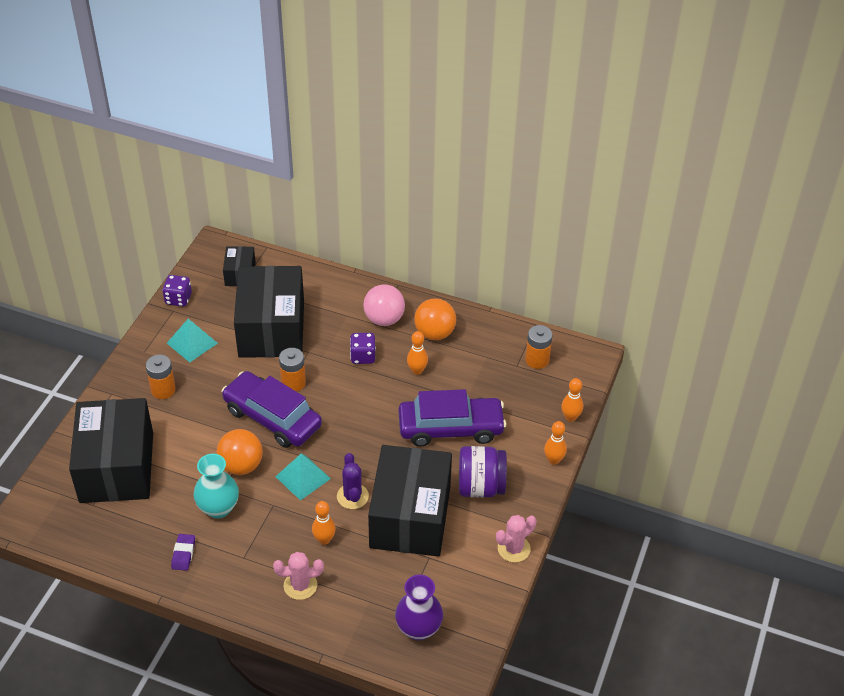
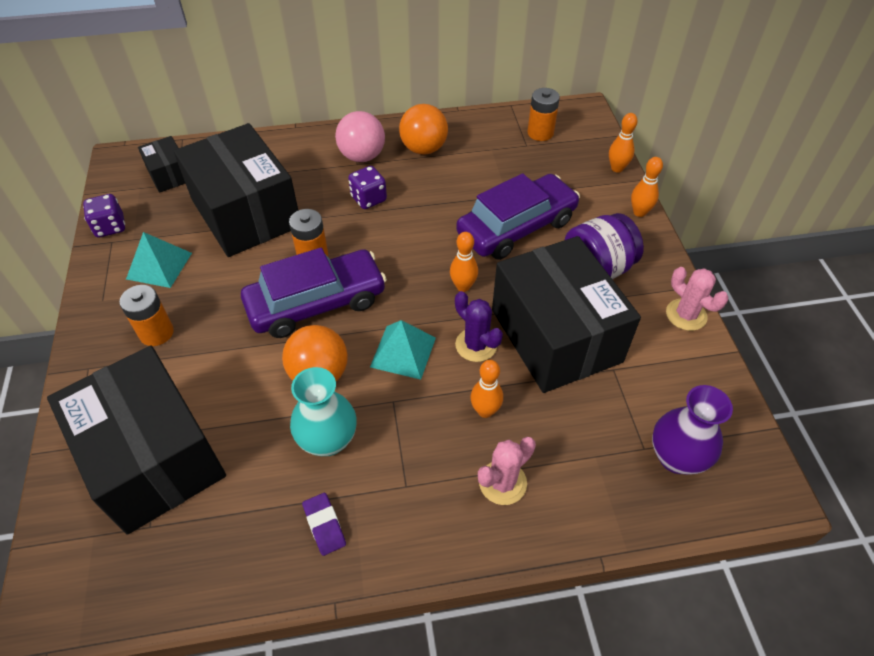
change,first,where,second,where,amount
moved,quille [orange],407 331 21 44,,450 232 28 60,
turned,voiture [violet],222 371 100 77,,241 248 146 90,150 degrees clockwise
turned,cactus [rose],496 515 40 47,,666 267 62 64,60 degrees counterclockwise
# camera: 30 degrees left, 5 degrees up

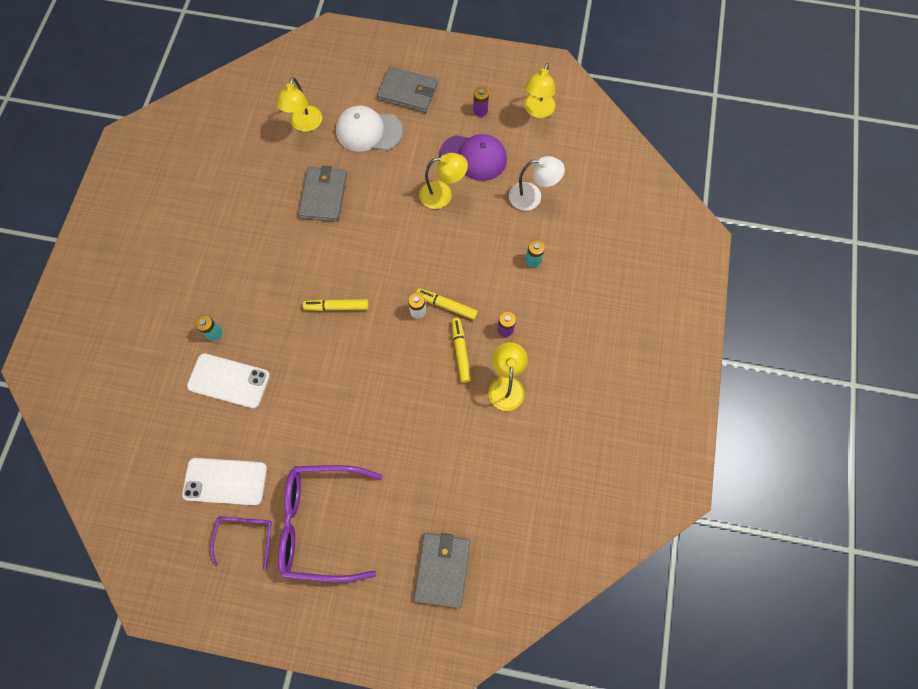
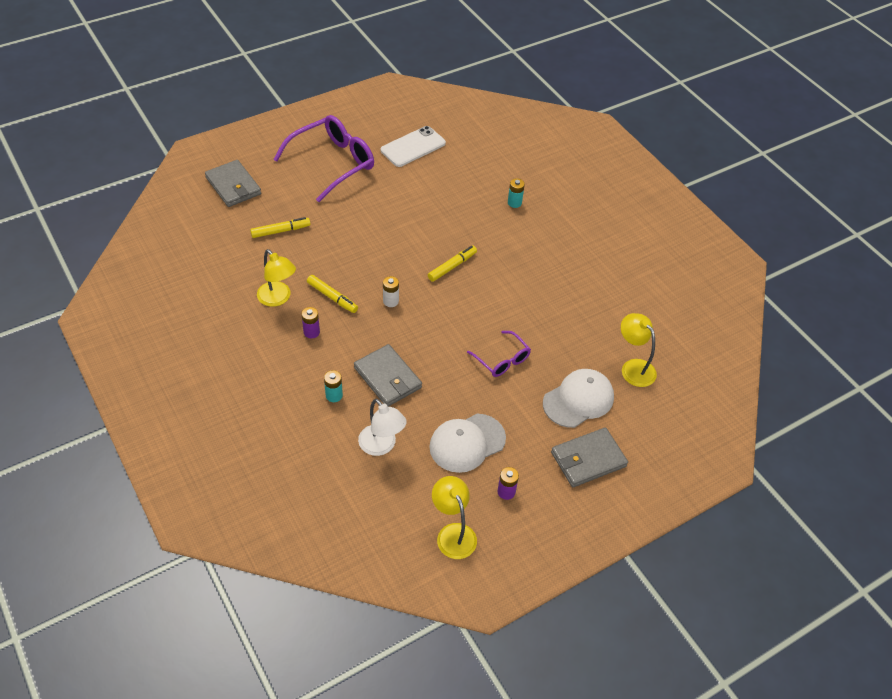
change,first,where,second,where,amount
removed,téléphone [blanc],187 353 83 55,,,
removed,lampe [jaune],419 153 49 56,,,
moved,lunettes [violet],210 516 62 54,,467 331 64 46,
moved,portefeuille [gris],298 166 49 56,,354 344 68 63,
moved,feutre [jaune],416 288 62 32,,250 217 61 21,
recoloured,casquette [violet],439 134 68 47,casquette [blanc],429 414 77 59,
turned,lampe [blanc],509 156 56 55,,358 399 49 57,90 degrees counterclockwise
# camera: 135 degrees right, 20 degrees down

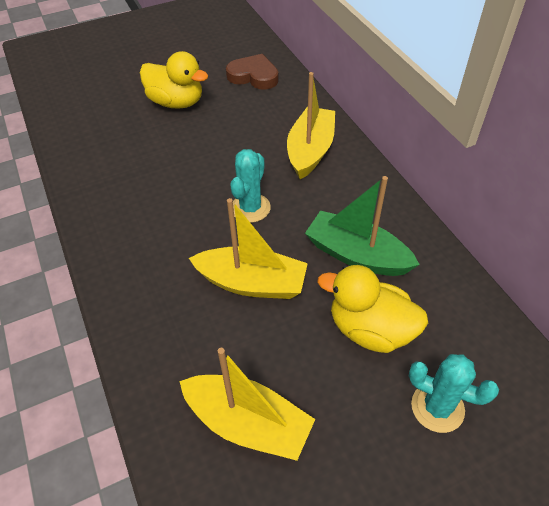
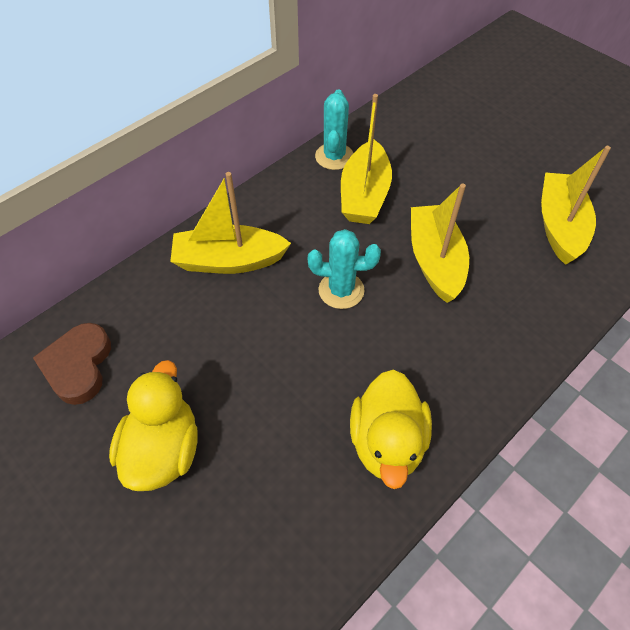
change,first,where,second,where,amount
moved,canard [jaune],318 265 110 88,,350 370 82 119,
moved,cactus [turquoise],409 354 90 79,,315 89 38 81,
recoloured,bateau [vert],305 176 115 100,bateau [jaune],341 94 51 130,
# camera: 110 degrees left, 5 degrees up

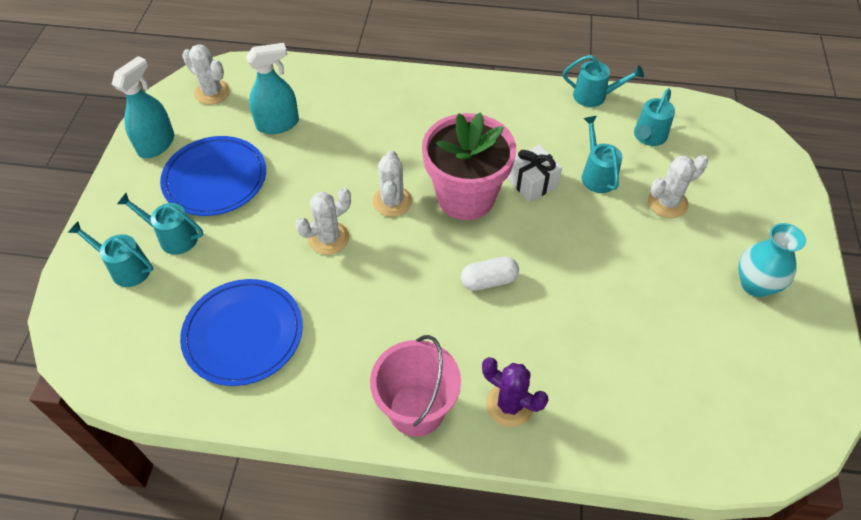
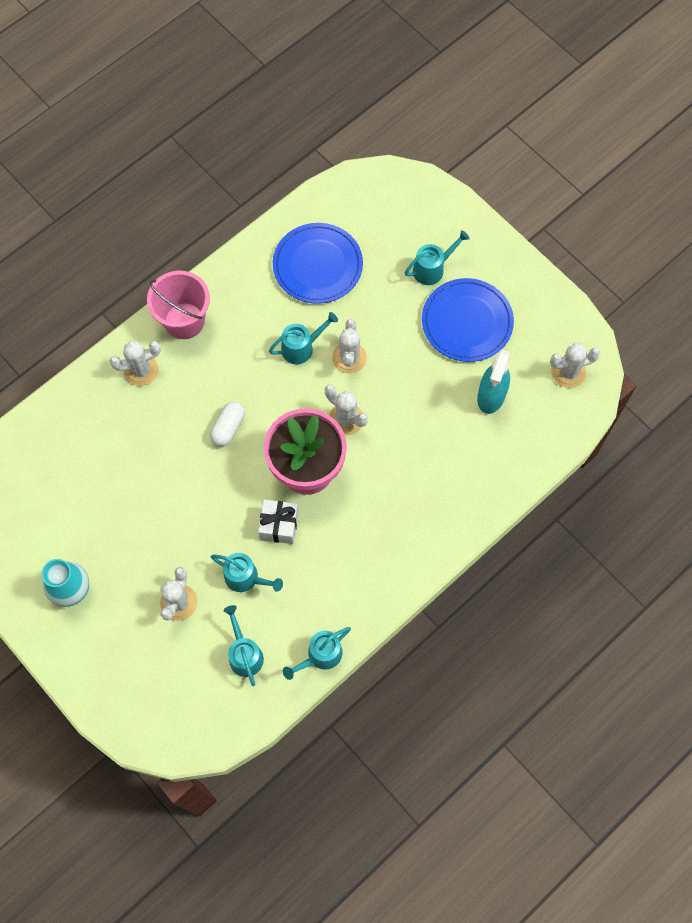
change,first,where,second,where,amount
removed,vaporisateur [turquoise],112 56 62 102,,,
moved,arrosoir [turquoise],68 221 85 66,,269 312 69 52,
recoloured,cactus [violet],482 357 66 70,cactus [blanc],110 341 51 45,
# camera: 130 degrees right, 15 degrees up

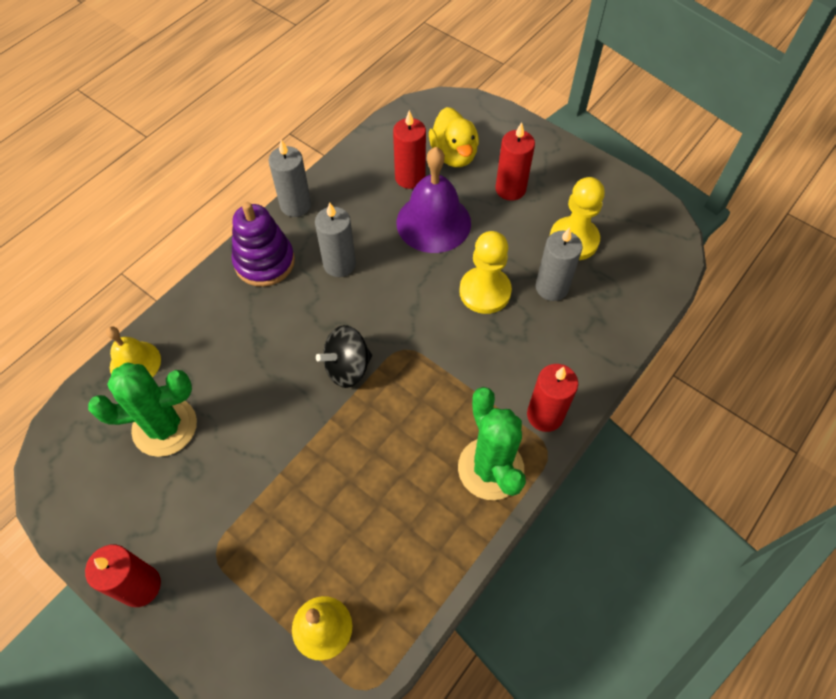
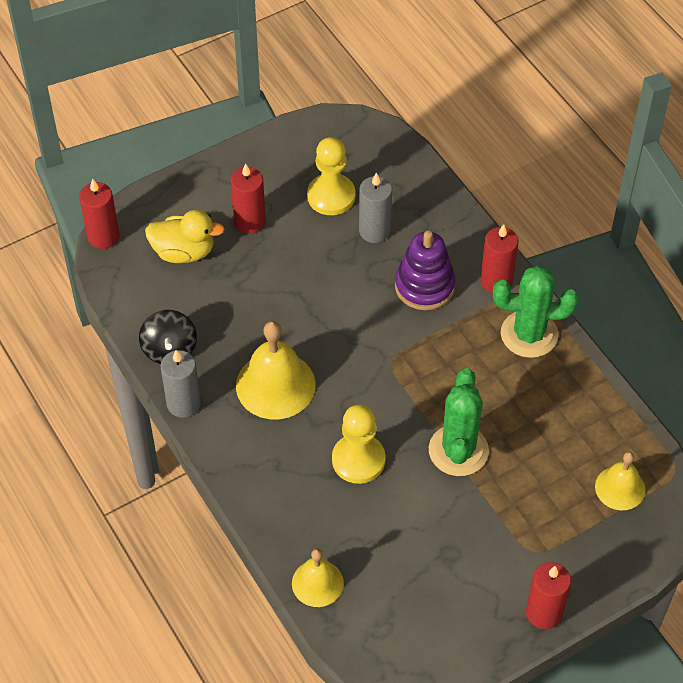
change,first,where,second,where,amount
removed,cloche [violet],396 147 75 106,,,
moved,cactus [vert],88 363 109 94,,429 368 60 108,
moved,jouet à empiler [violet],232 202 63 85,,395 231 61 79,
moved,toupie [noir],316 325 56 63,,139 310 58 54,
moved,bougie [rouge],393 110 33 79,,79 179 41 70,
moved,pion [jaune],459 231 53 83,,332 405 54 79,
replaced,bougie [gris],315 202 41 75,cloche [jaune],236 321 80 98,
# camera: 70 degrees left, 5 degrees down

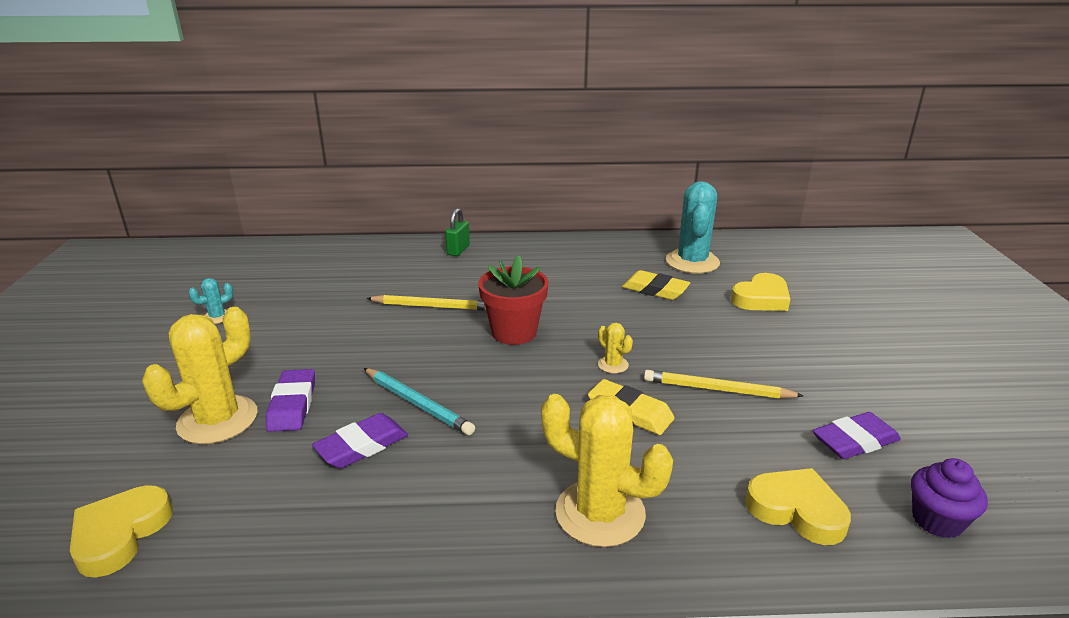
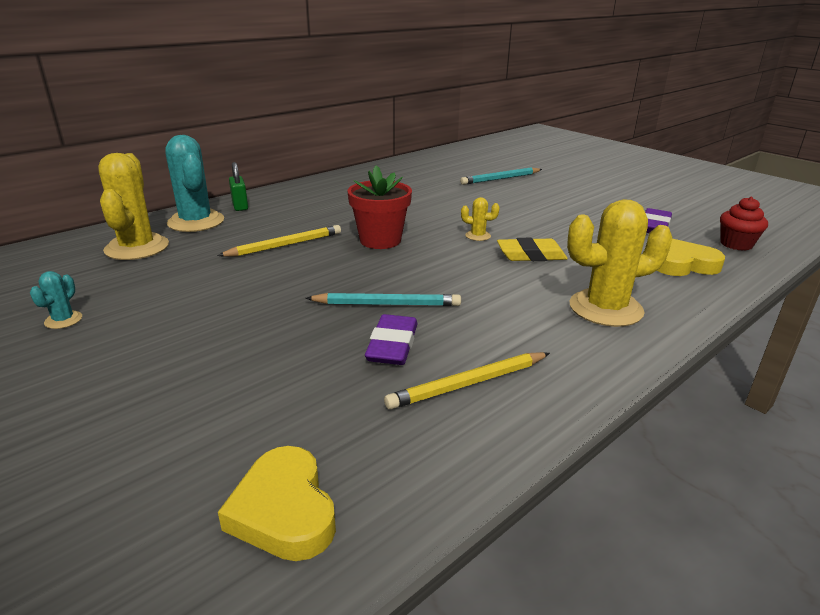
change,first,where,second,where,amount
removed,gomme [violet],266 369 49 63,,,
removed,gomme [jaune],622 270 68 30,,,
moved,cactus [jaune],142 307 116 137,,98 153 71 107,
moved,crayon [jaune],644 370 160 29,,384 352 166 58,
moved,cactus [turquoise],666 181 54 93,,165 135 59 97,
replaced,cœur [jaune],731 273 59 38,crayon [turquoise],460 168 82 17,
recoloured,muffin [violet],911 458 77 81,muffin [rouge],720 197 48 54,
# camera: 40 degrees left, 0 degrees up

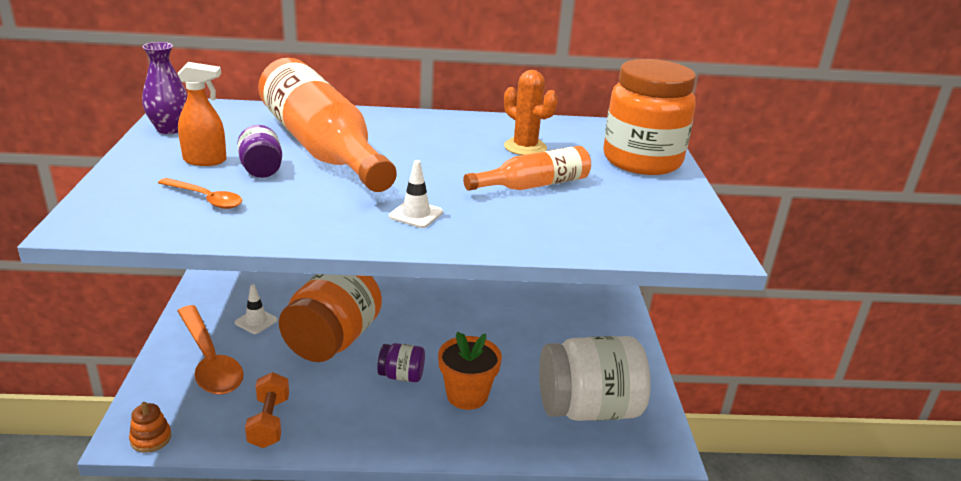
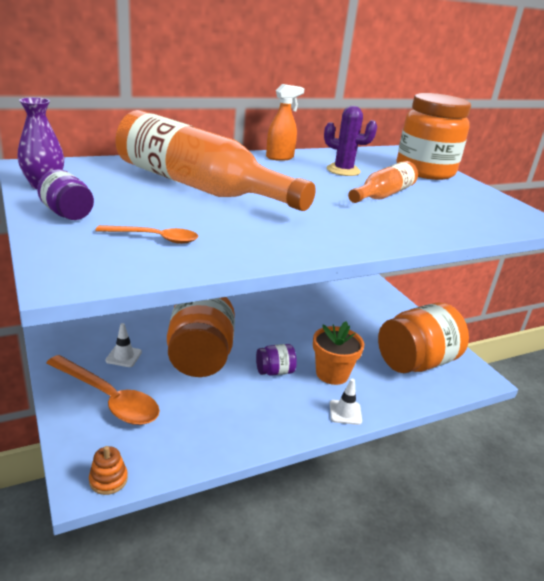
change,first,where,second,where,amount
removed,haltère [orange],245 372 44 76,,,
moved,vaporisateur [orange],177 62 50 104,,266 84 39 77,
moved,bocal [violet],237 125 45 53,,37 169 57 51,
moved,cône de chantier [blanc],389 160 54 68,,330 379 32 46,
recoloured,cactus [orange],504 70 54 85,cactus [violet],324 106 53 70,
recoloured,bocal [blanc],539 336 111 85,bocal [orange],378 302 91 71,
# camera: 25 degrees left, 0 degrees up

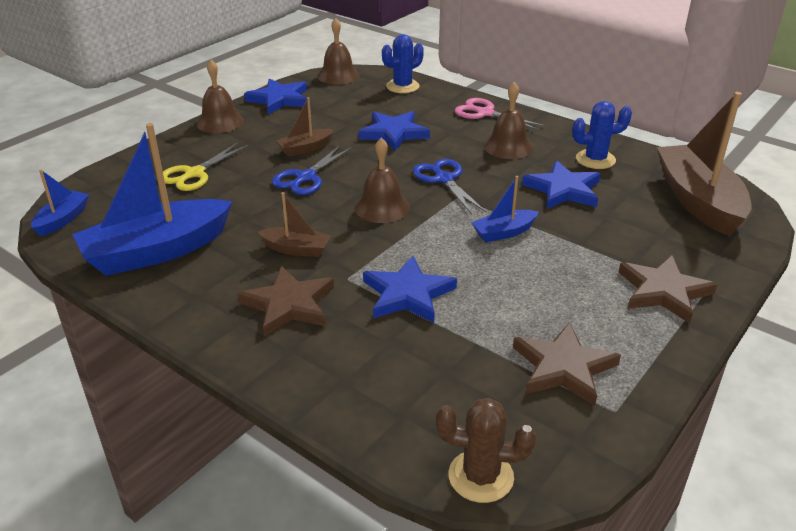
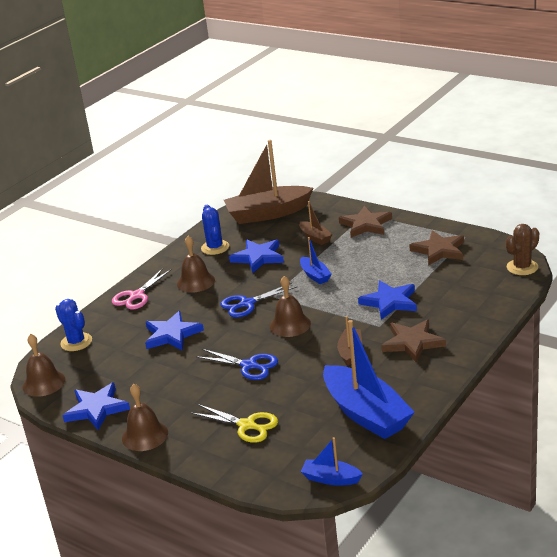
change,first,where,second,where,amount
moved,bateau [marron],276 97 58 60,,299 201 34 44,
turned,cactus [marron],436 398 100 105,,506 224 33 51,45 degrees clockwise
# camera: 90 degrees left, 5 degrees down

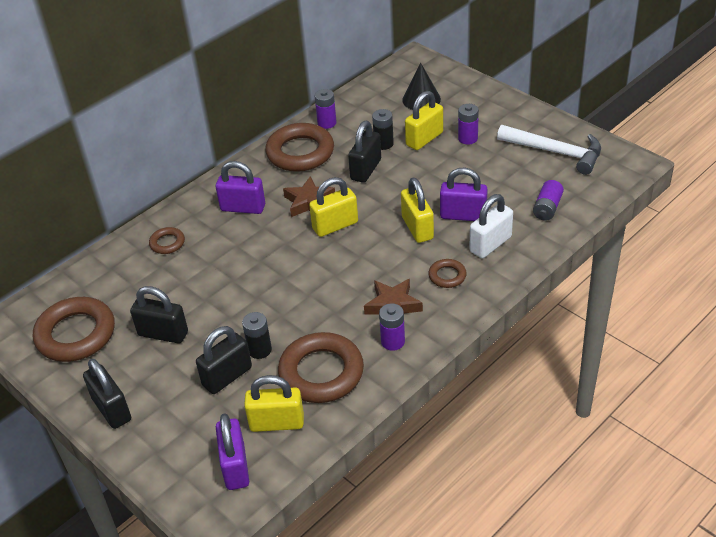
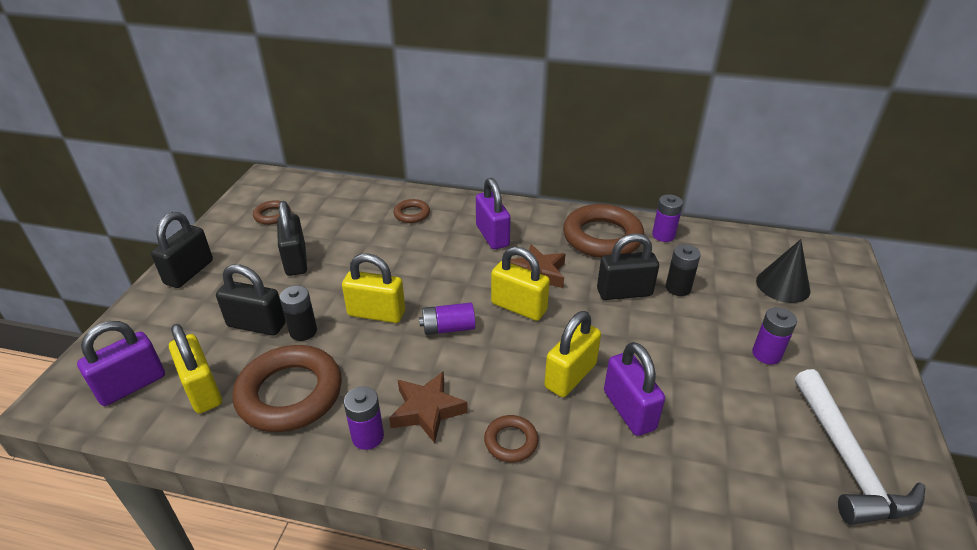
change,first,where,second,where,amount
removed,cadenas [blanc],469 194 44 64,,,
moved,cadenas [jaune],405 91 38 59,,342 254 63 69,
moved,pile [violet],533 180 31 41,,419 303 56 32,
resized,anneau [marron],33 297 82 65,,253 200 38 25,x0.48
# camera: 55 degrees right, 5 degrees down

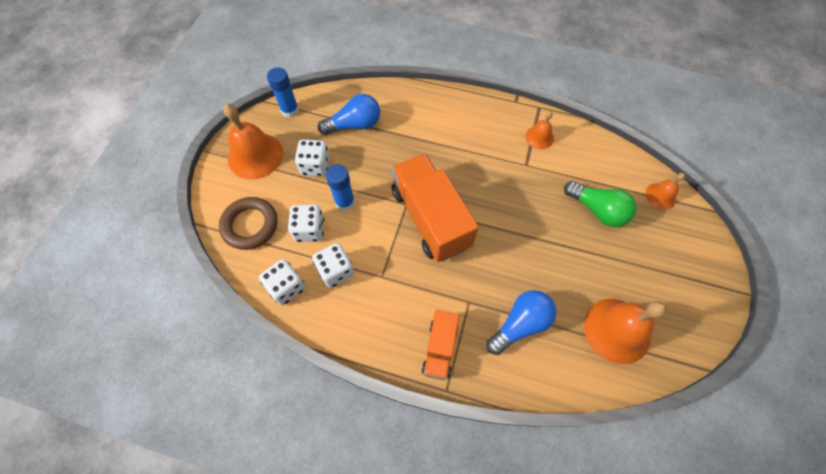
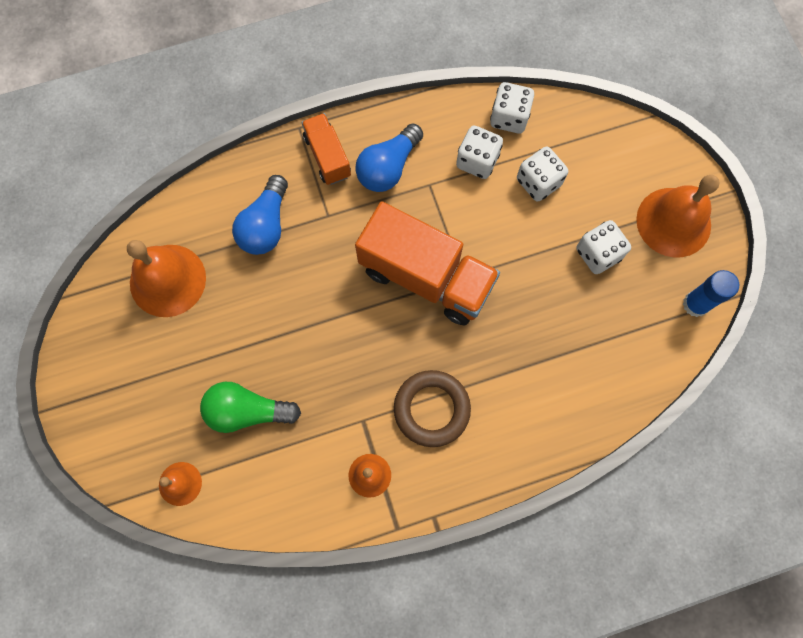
change,first,where,second,where,amount
removed,bâton de colle [bleu],326 164 29 47,,,
moved,anneau [marron],219 197 59 53,,394 370 77 77,
moved,ampoule [bleu],318 94 62 41,,356 123 67 69,
# camera: 145 degrees right, 10 degrees up

